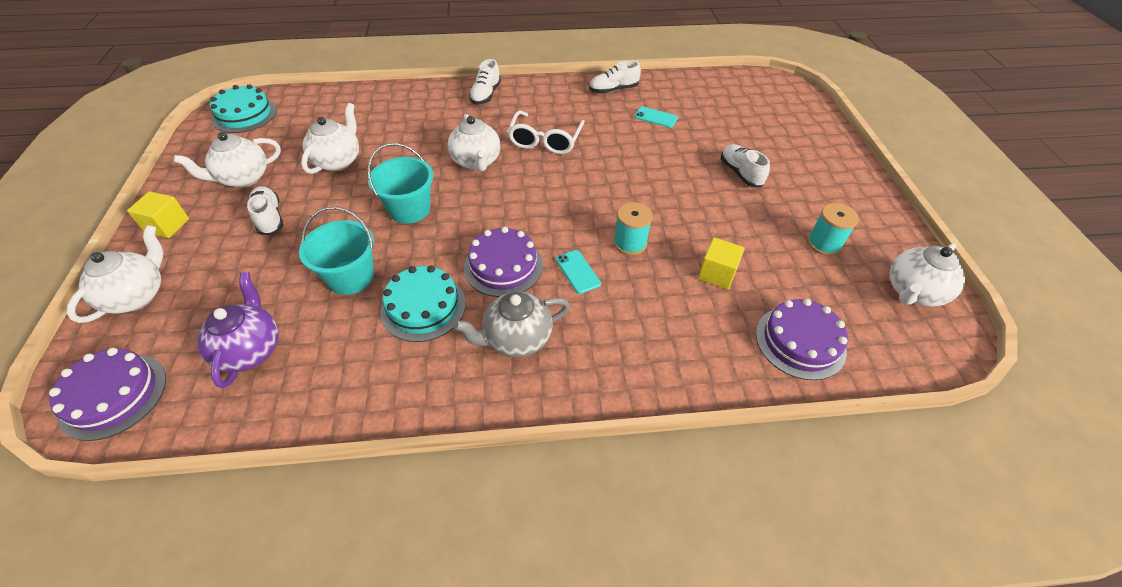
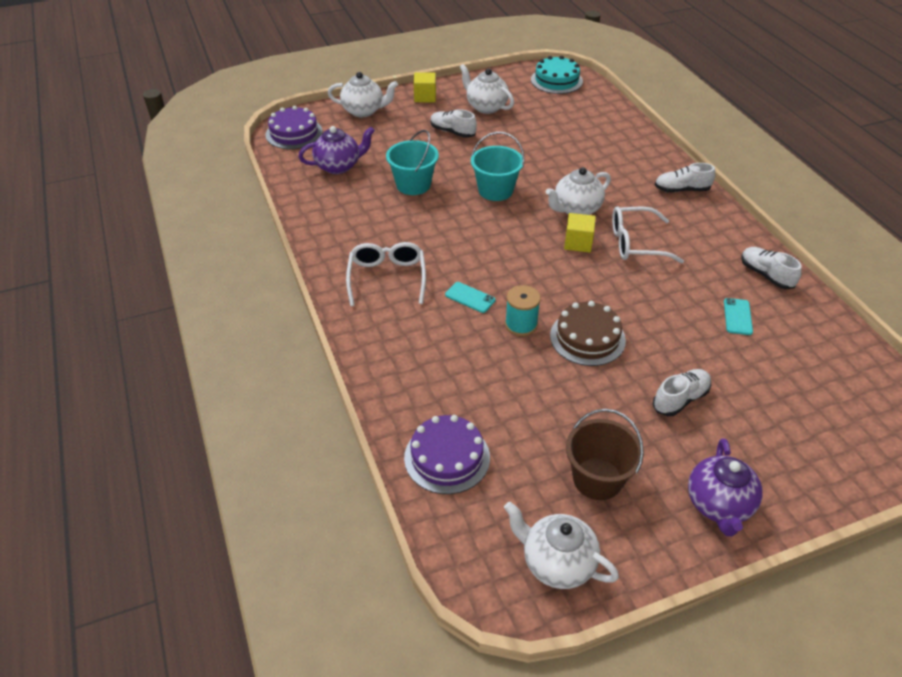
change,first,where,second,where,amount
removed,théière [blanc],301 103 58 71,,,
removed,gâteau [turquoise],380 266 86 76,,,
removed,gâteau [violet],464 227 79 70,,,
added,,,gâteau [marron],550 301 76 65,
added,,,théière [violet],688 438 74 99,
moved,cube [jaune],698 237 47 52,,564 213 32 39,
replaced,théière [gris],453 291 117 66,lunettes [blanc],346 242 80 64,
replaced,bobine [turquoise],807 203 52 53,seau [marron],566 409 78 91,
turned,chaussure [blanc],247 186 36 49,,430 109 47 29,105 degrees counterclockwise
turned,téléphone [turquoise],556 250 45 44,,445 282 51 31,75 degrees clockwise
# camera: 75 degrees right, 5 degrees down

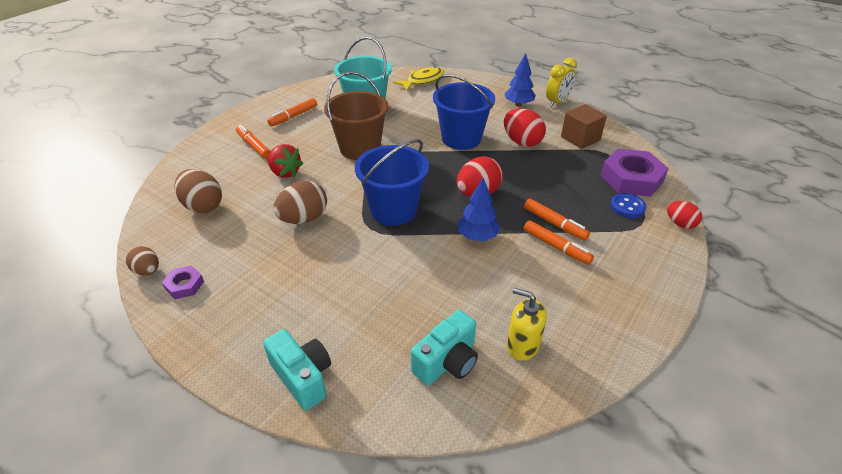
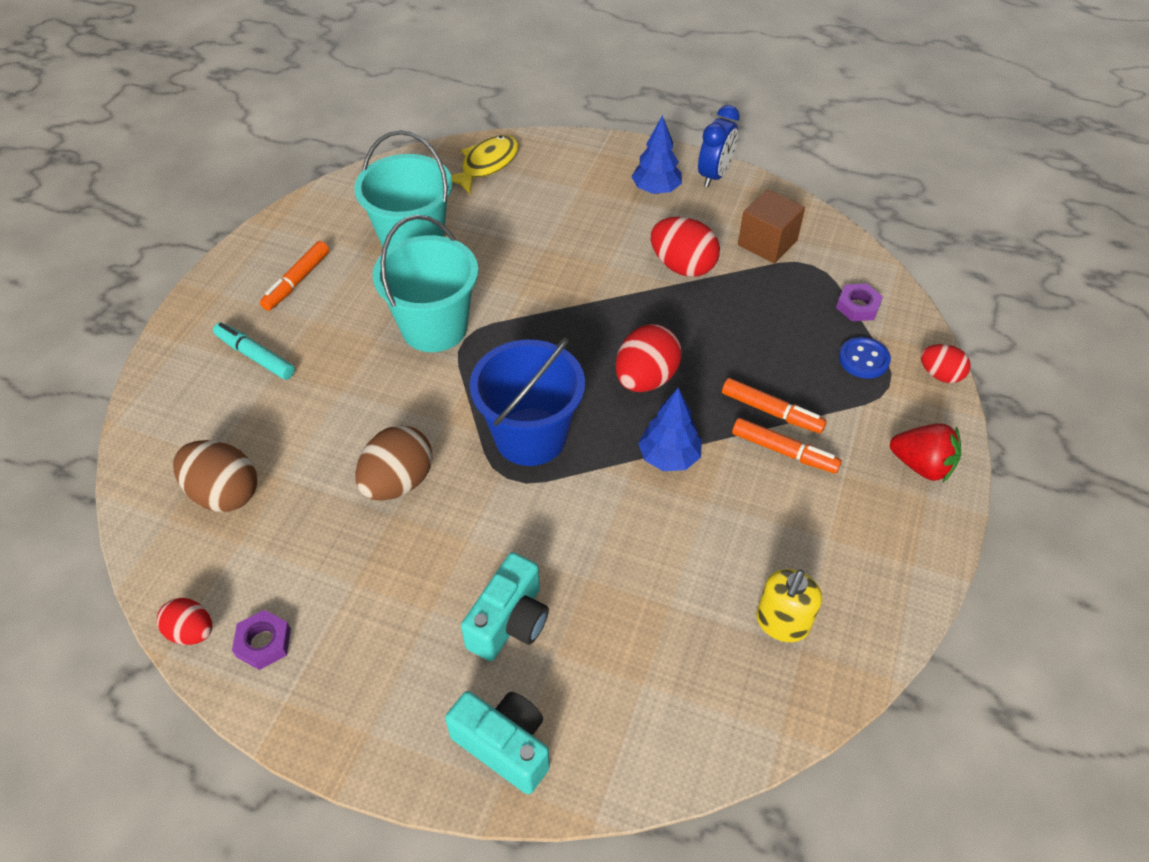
change,first,where,second,where,amount
removed,seau [bleu],433 74 62 76,,,
moved,fraise [rouge],267 144 36 34,,890 423 71 59,
moved,appareil photo [turquoise],411 310 67 75,,461 552 88 109,
recoloured,œuf [marron],126 246 33 30,œuf [rouge],157 598 55 47,
recoloured,feutre [orange],236 125 34 34,feutre [turquoise],213 322 82 58,
recoloured,seau [marron],324 71 65 89,seau [turquoise],373 215 105 137,
recoloured,réveil [jaune],546 58 31 49,réveil [bleu],698 105 42 82,
turned,distributeur de savon [jaune],507 288 40 73,,756 569 66 73,75 degrees counterclockwise
resized,écrou [violet],600 149 69 48,,836 283 47 38,x0.49
# camera: 15 degrees left, 10 degrees up

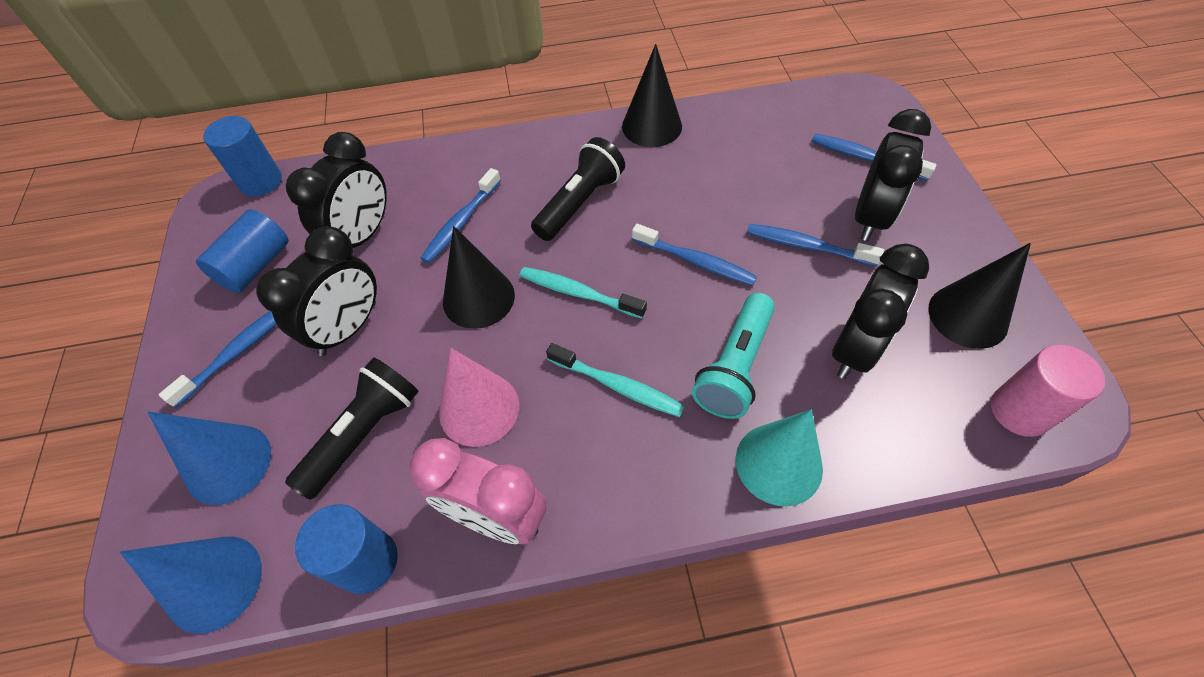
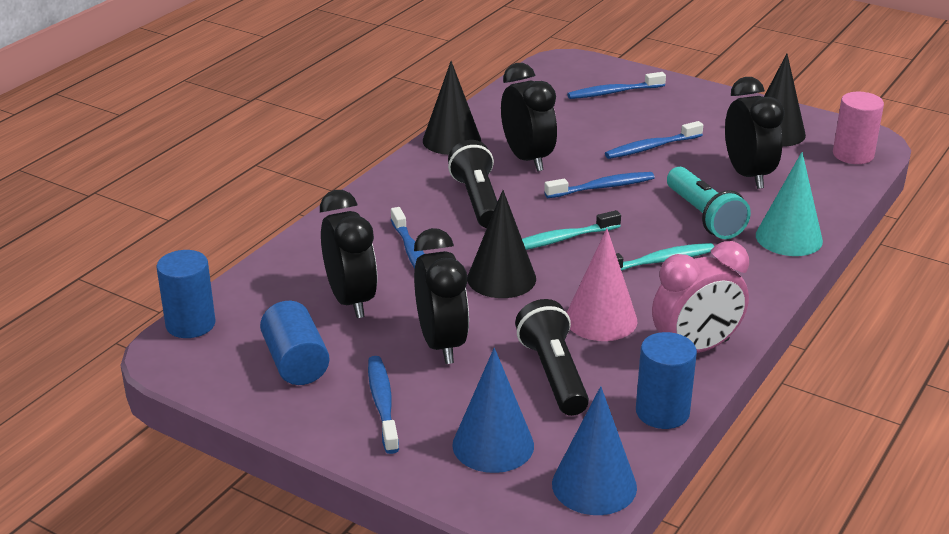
change,first,where,second,where,amount
moved,réveil [noir],855 109 76 132,,501 63 56 108,
# camera: 50 degrees left, 25 degrees down

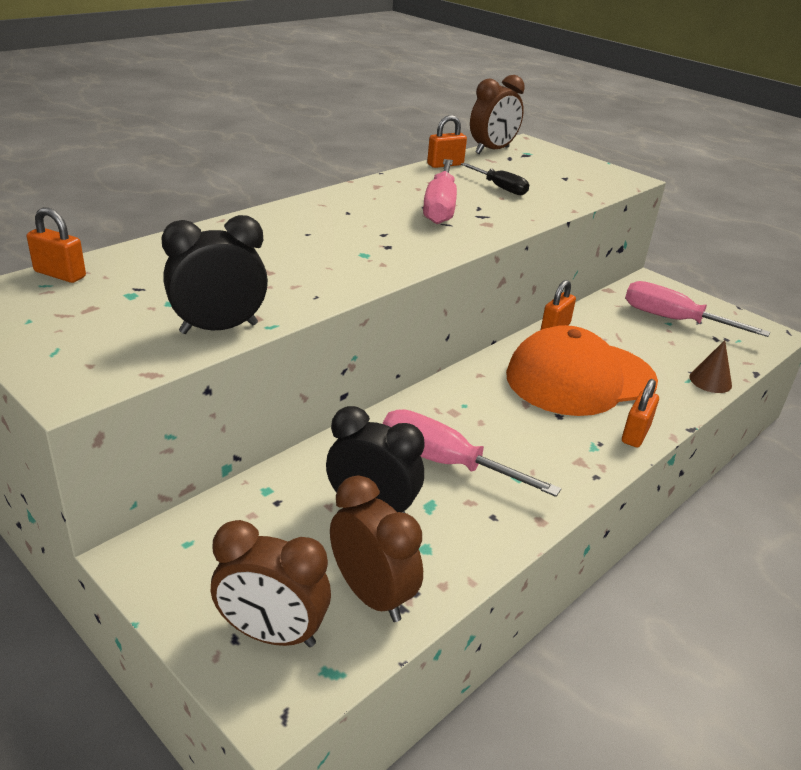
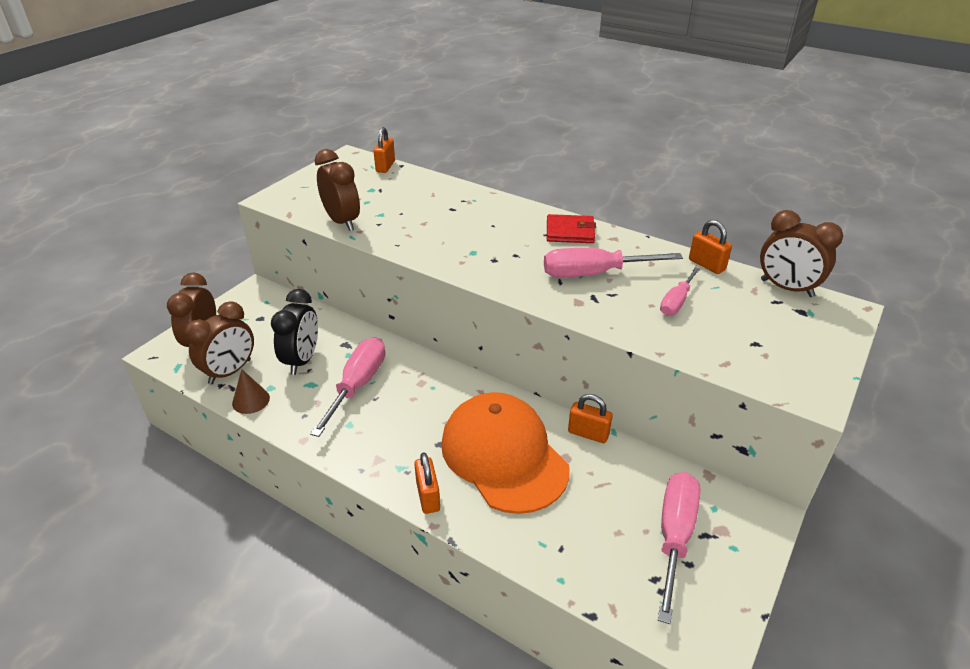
change,first,where,second,where,amount
added,,,portefeuille [rouge],547 214 49 29,
moved,cône [marron],689 340 43 53,,232 369 38 45,
recoloured,réveil [noir],162 215 106 119,réveil [marron],315 149 45 82,
recoloured,tournevis [noir],461 163 68 32,tournevis [rose],660 267 40 49,
turned,cadenas [orange],622 379 37 69,,414 452 26 62,60 degrees clockwise
# camera: 80 degrees right, 5 degrees up

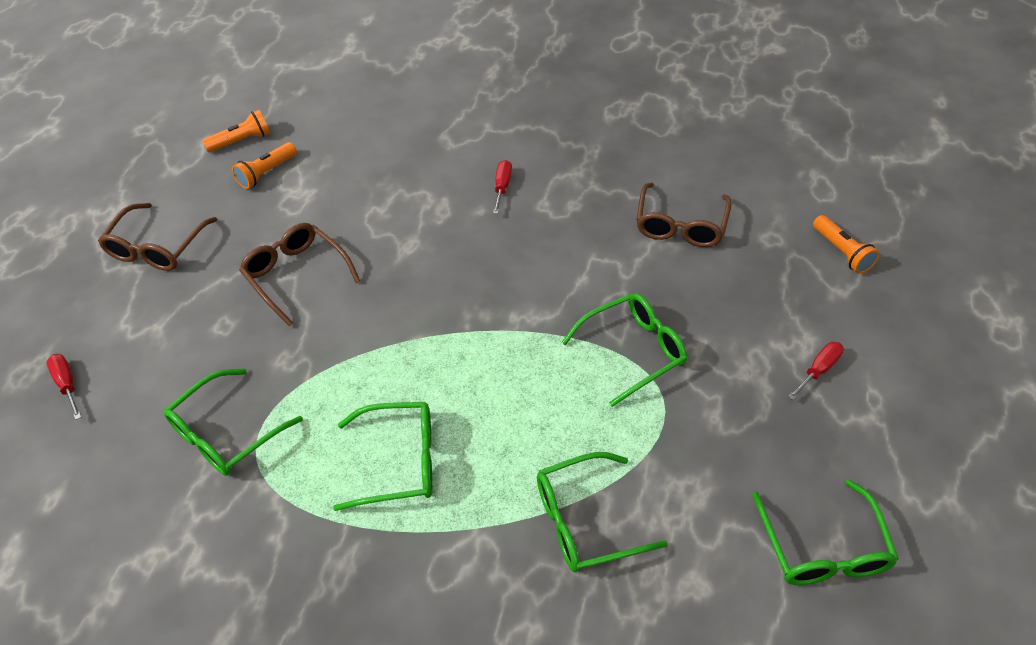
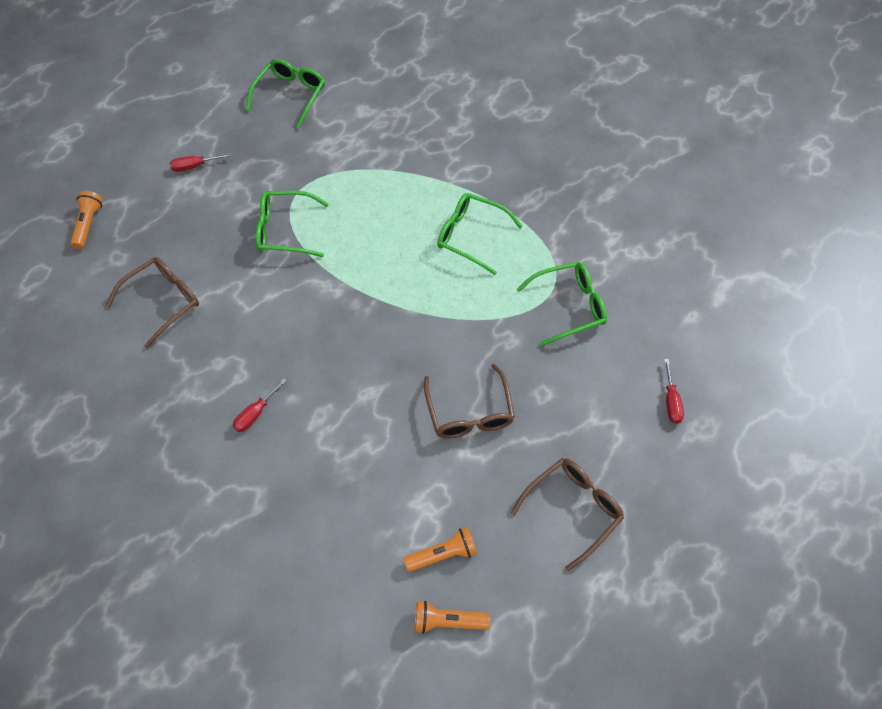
change,first,where,second,where,amount
removed,lunettes [vert],537 452 131 120,,,
# camera: 150 degrees left, 10 degrees up

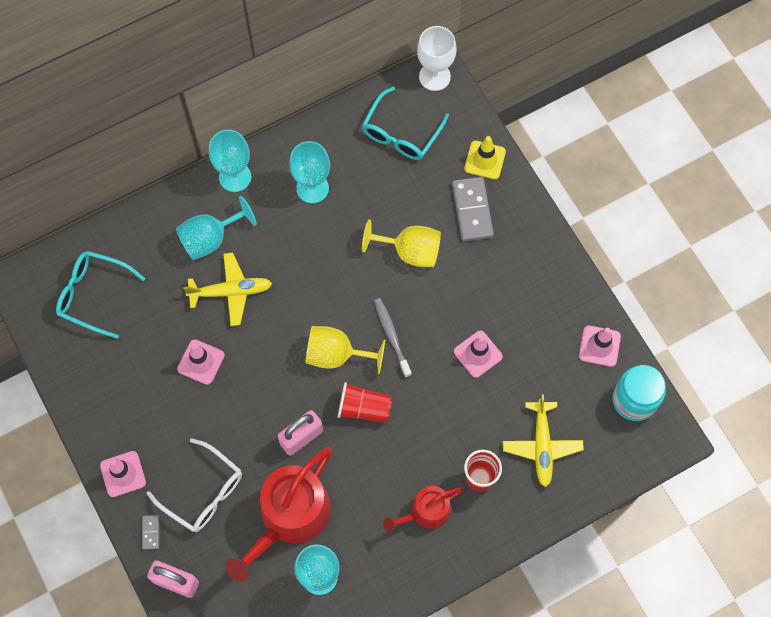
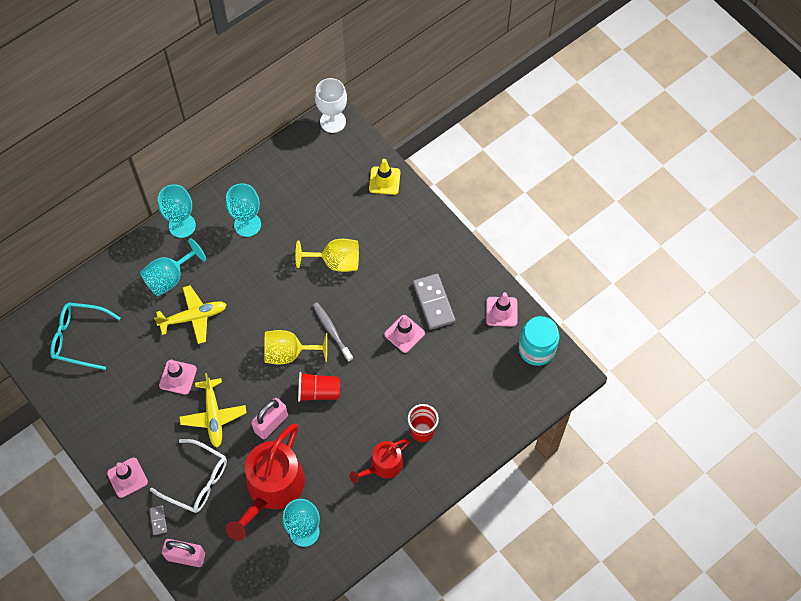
change,first,where,second,where,amount
removed,lunettes [turquoise],362 87 87 73,,,
moved,domino [gris],452 177 42 65,,413 274 42 56,
moved,avion [jaune],503 394 81 93,,179 373 68 75,
# camera: 10 degrees left, 5 degrees down

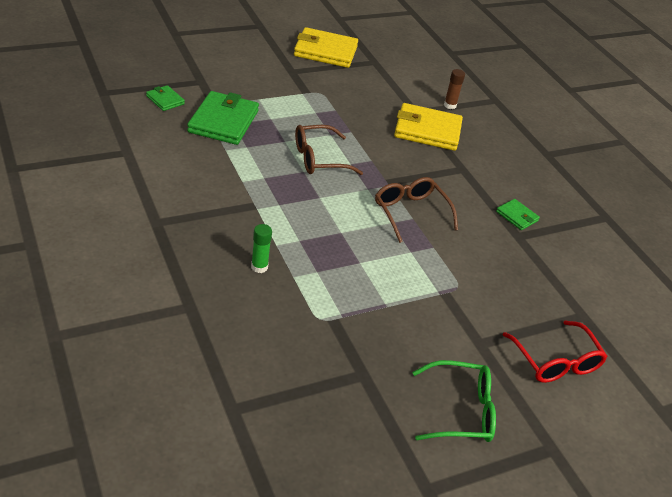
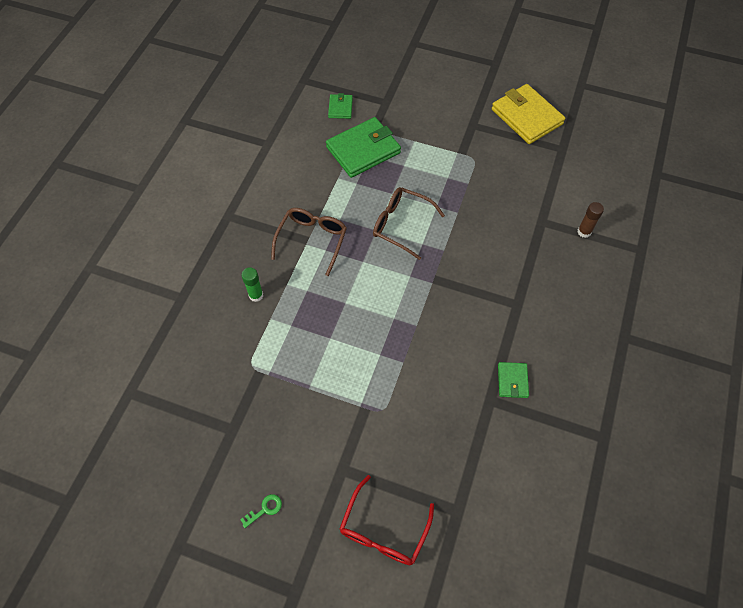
change,first,where,second,where,amount
removed,portefeuille [jaune],394 103 69 48,,,
moved,lunettes [marron],375 177 83 66,,271 208 76 68,
replaced,lunettes [vert],412 360 84 82,clé [vert],240 494 42 34,
# camera: 50 degrees right, 20 degrees up

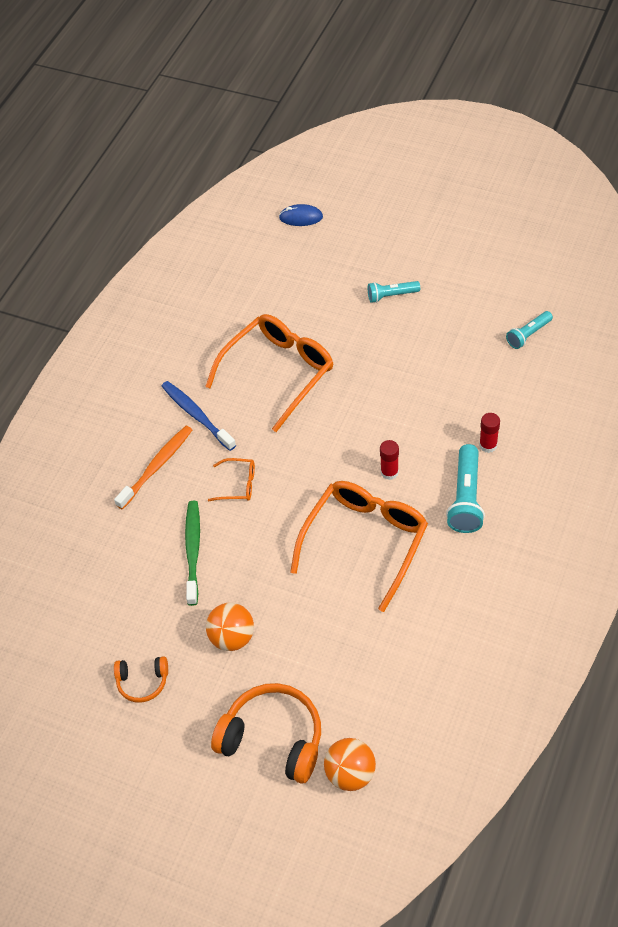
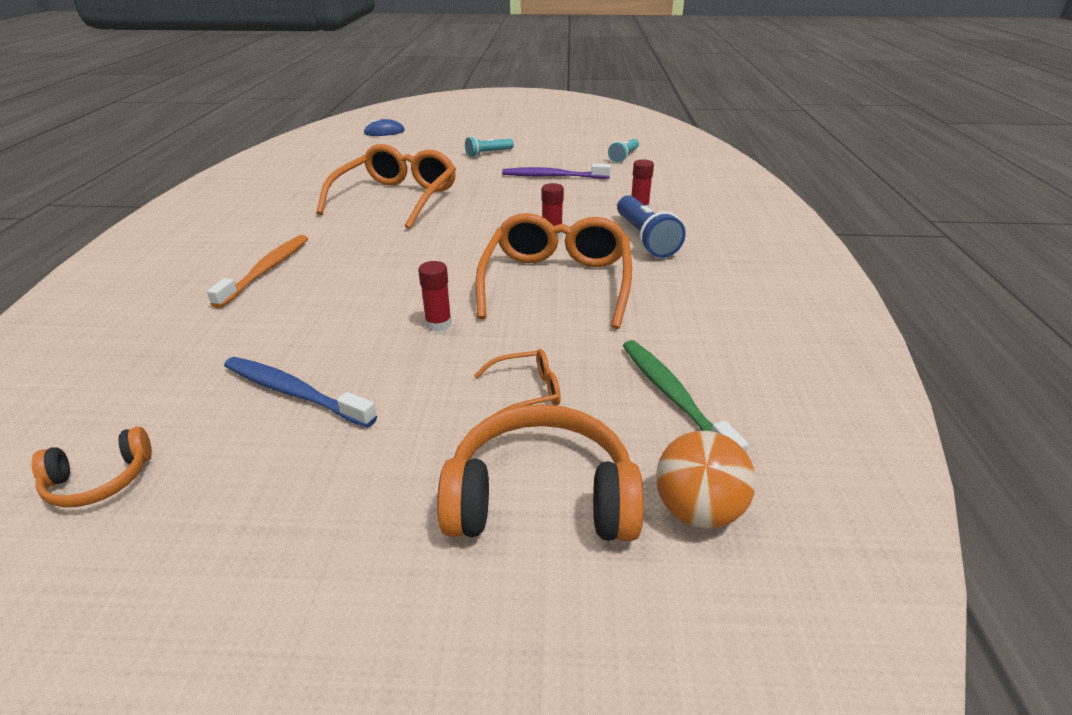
change,first,where,second,where,amount
removed,balle [orange],206 603 48 48,,,
added,,,bâton de colle [rouge],418 261 34 70,
added,,,brosse à dents [violet],502 164 109 15,
moved,casque audio [orange],114 656 54 47,,32 427 120 80,
moved,brosse à dents [bleu],162 381 74 70,,224 357 153 71,
moved,brosse à dents [vert],185 501 15 105,,623 340 126 113,
moved,lunettes [orange],208 458 47 43,,474 349 87 66,
recoloured,lampe de poche [turquoise],446 444 39 89,lampe de poche [bleu],617 195 69 63,
# camera: 25 degrees left, 20 degrees down

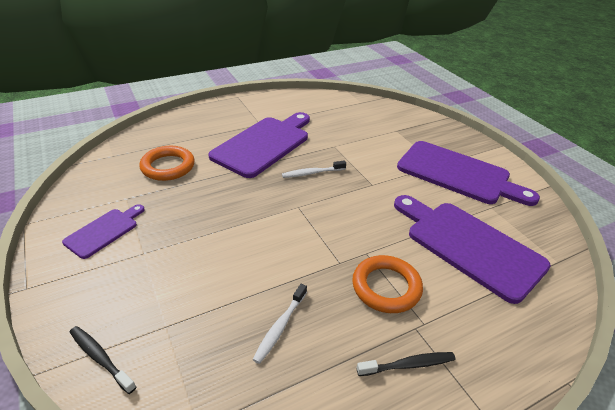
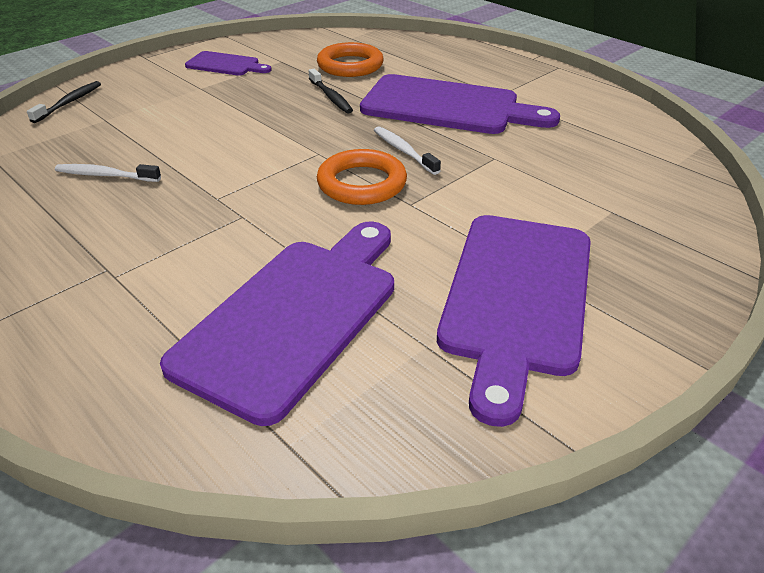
change,first,where,second,where,amount
moved,anneau [orange],352 255 71 58,,317 149 90 56,
moved,brosse à dents [noir],357 352 98 24,,309 69 44 45,
# camera: 75 degrees right, 0 degrees up

